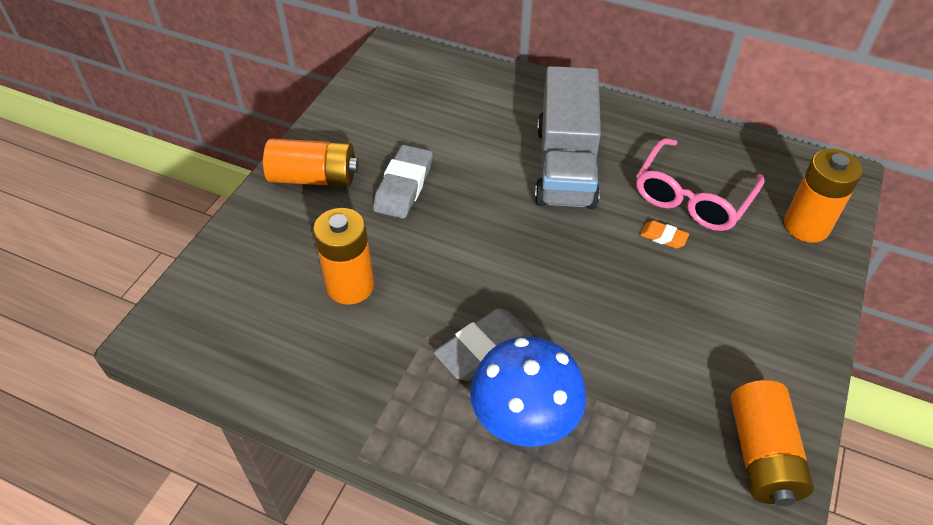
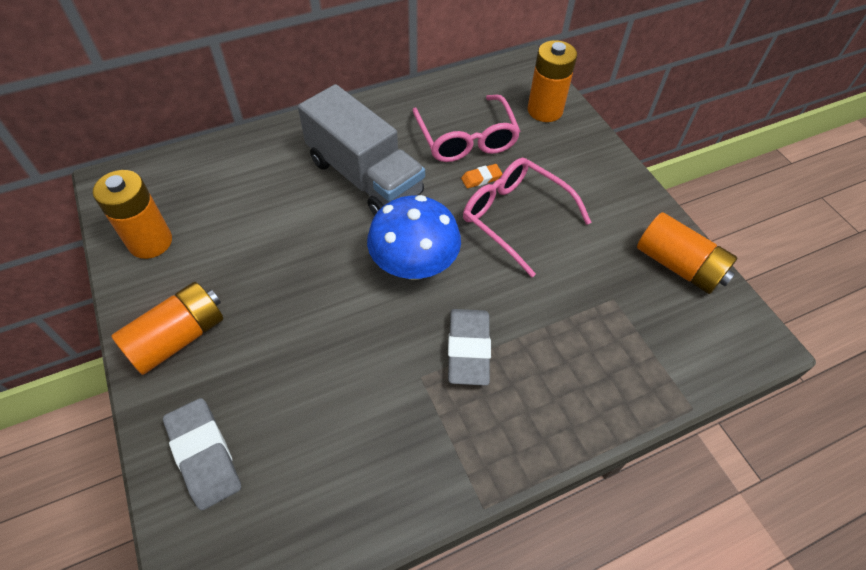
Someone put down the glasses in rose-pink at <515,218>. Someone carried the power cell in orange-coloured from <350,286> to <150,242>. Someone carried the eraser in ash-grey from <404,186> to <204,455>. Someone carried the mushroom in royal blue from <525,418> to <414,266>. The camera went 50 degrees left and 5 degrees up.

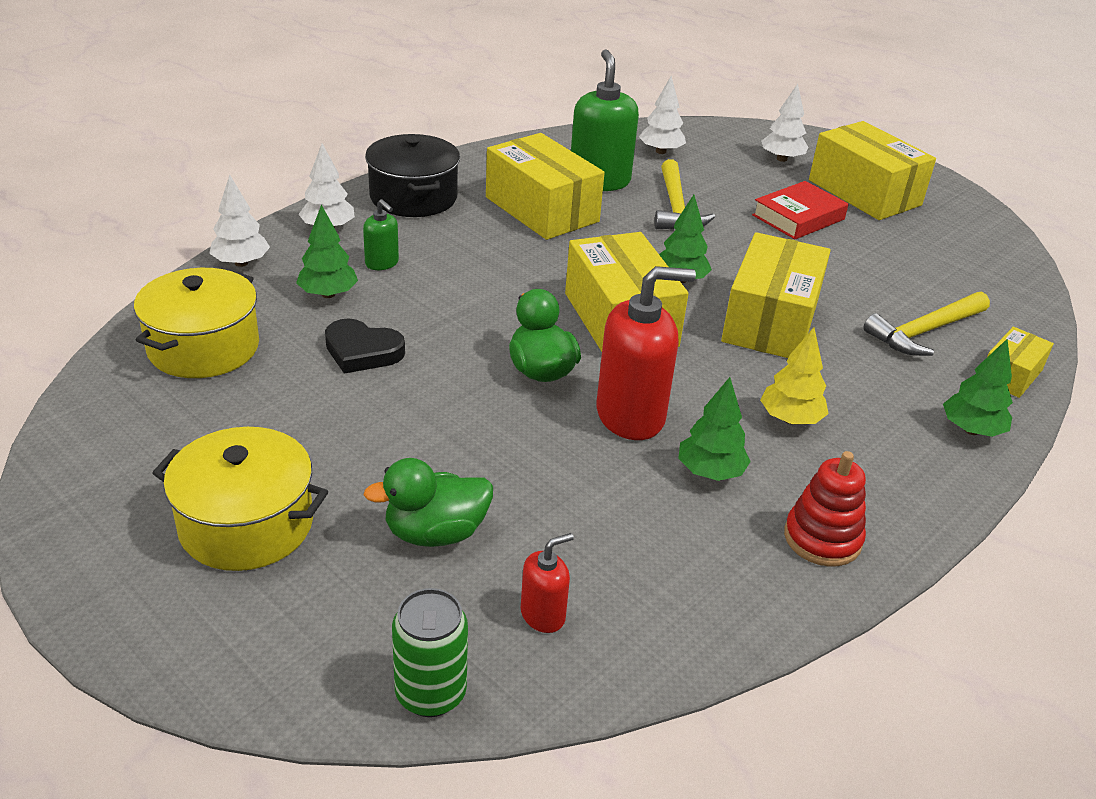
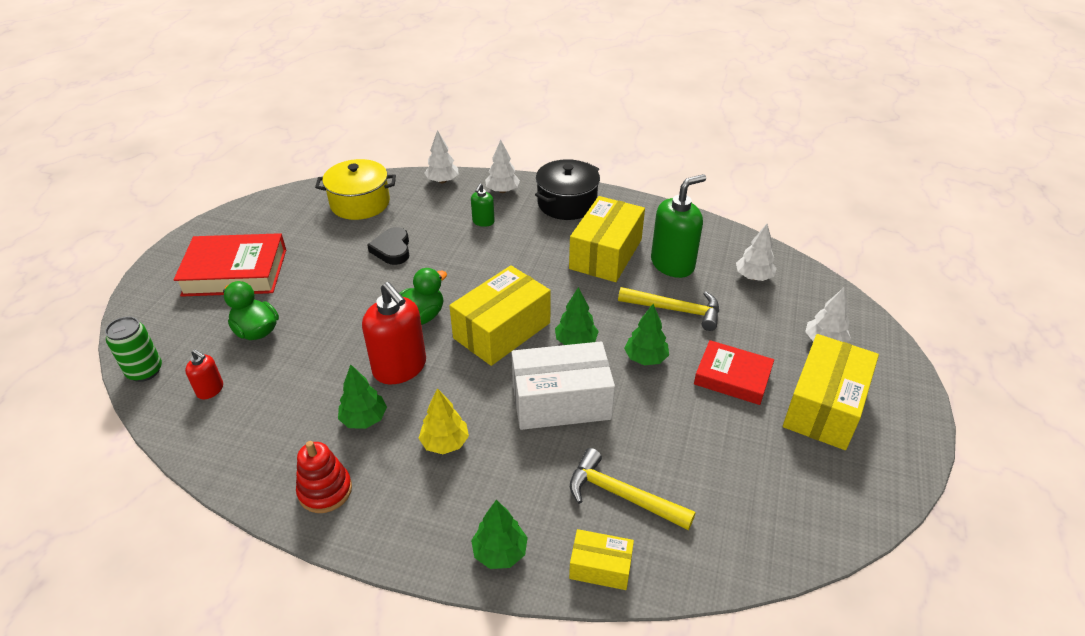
Someone carried the toy tree in green from <328,294> to <645,358>. Someone swapped the pot in yellow at <246,524> for the book in scarlet at <235,272>. Someone repainted the parcel in yellow at <770,321>, which became the parcel in snow-white at <561,401>. Someone rotated the hammer in yellow at <676,207> by 135 degrees counterclockwise. The camera went 65 degrees right and 5 degrees up.

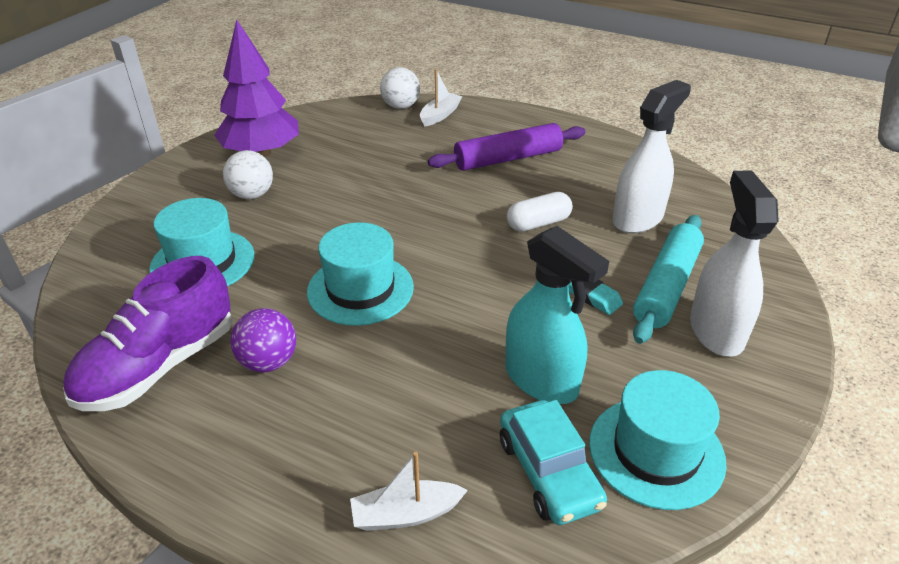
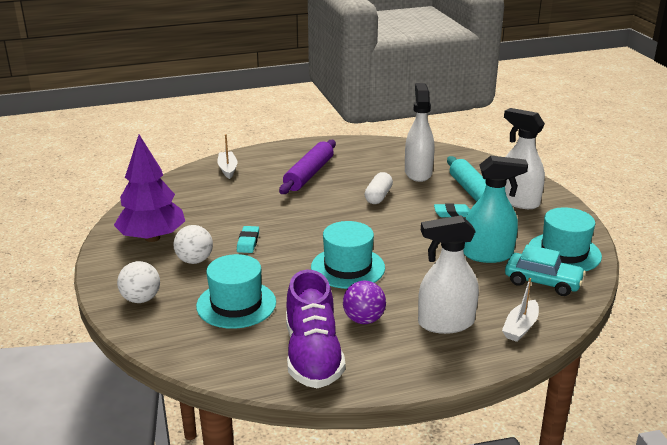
Someone put down the eraser in turquoise at <248,242>. Someone put down the spray bottle in snow-white at <445,323>. Someone carried the play ball in snow-white from <400,106> to <141,299>. The camera went 45 degrees left and 10 degrees down.

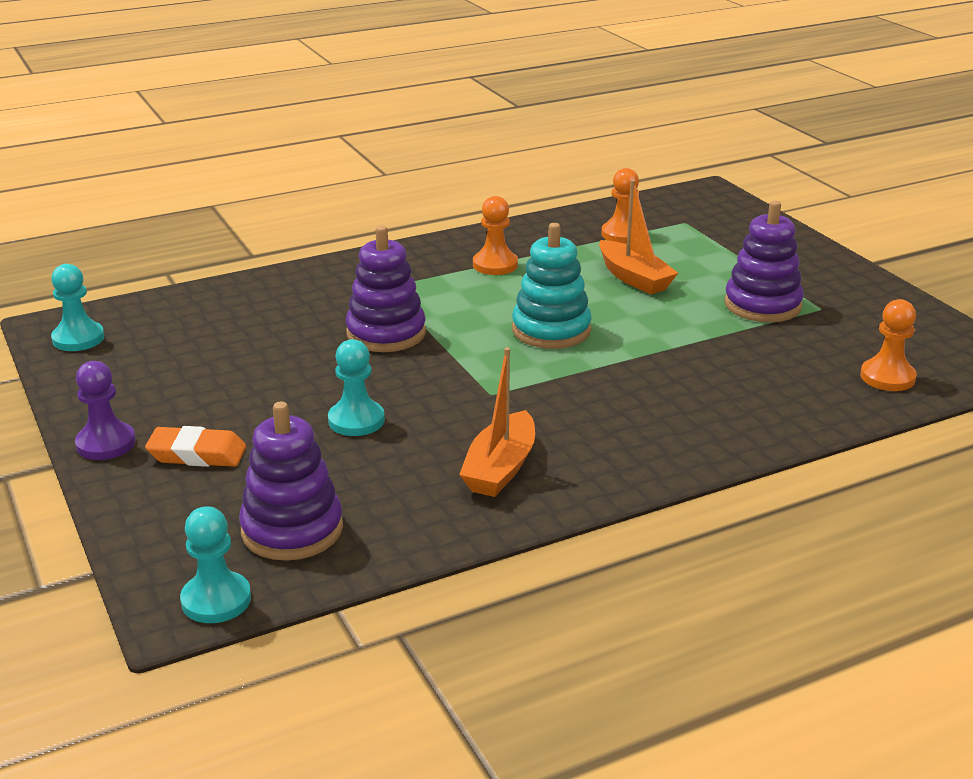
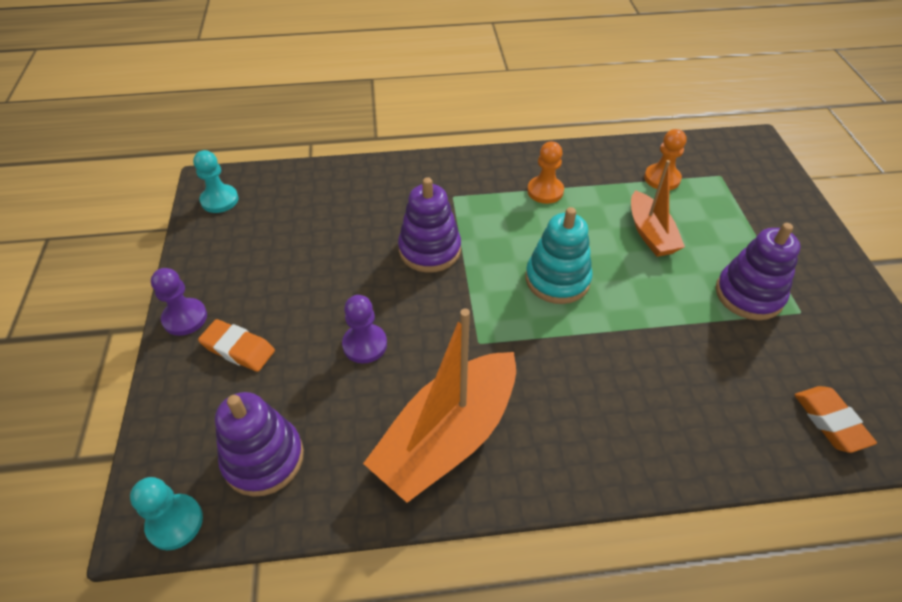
Someone swapped the chess pawn in orange-coloured at <887,377> for the eraser in orange-coloured at <830,421>. Someone repainted the chess pawn in turquoise at <356,420>, which became the chess pawn in violet at <365,344>. Someone scaled the boat in orange-coloured at <500,468> by 1.70. The camera went 20 degrees right and 20 degrees up.

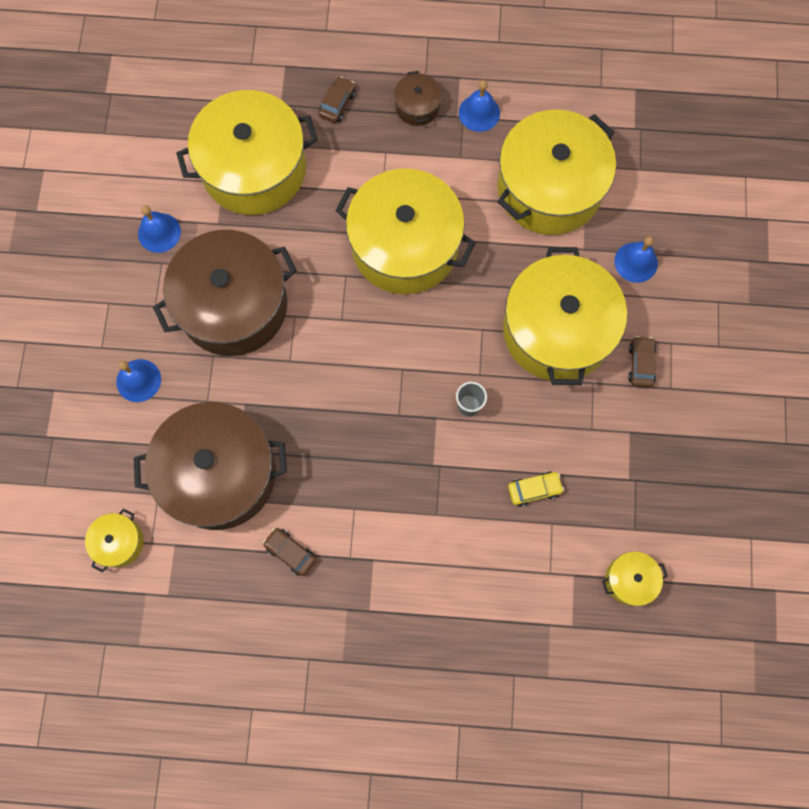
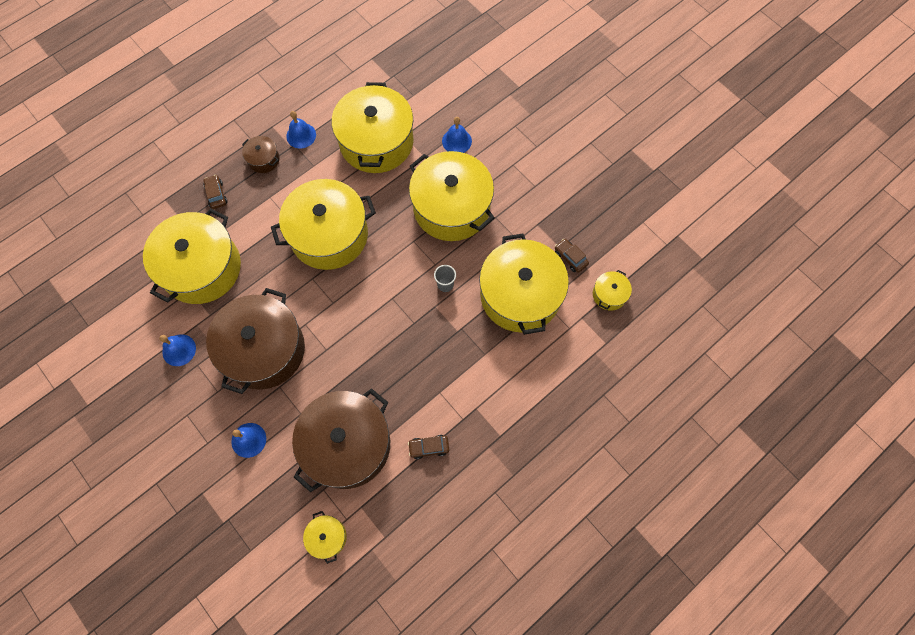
Someone carried the toy car in russet from <640,364> to <570,258>. Someone swapped the toy car in yellow at <534,489> for the pot in yellow at <520,295>. The camera went 45 degrees left and 5 degrees down.

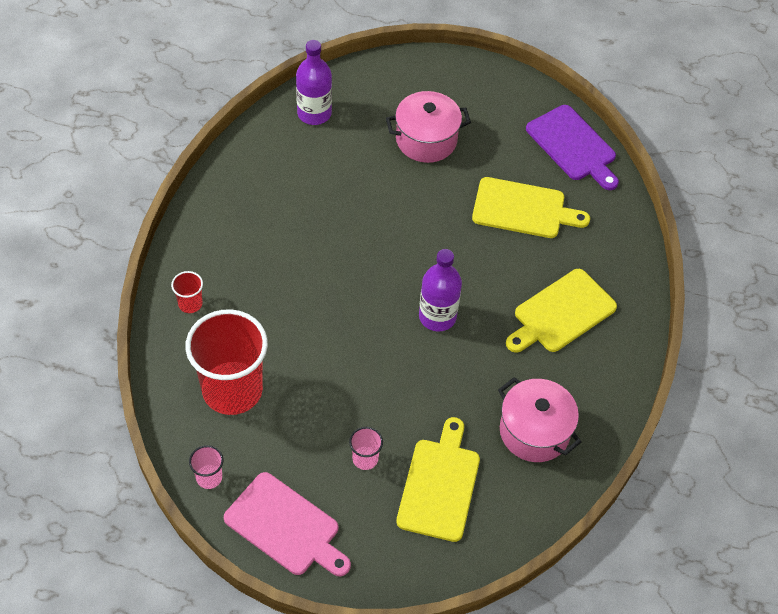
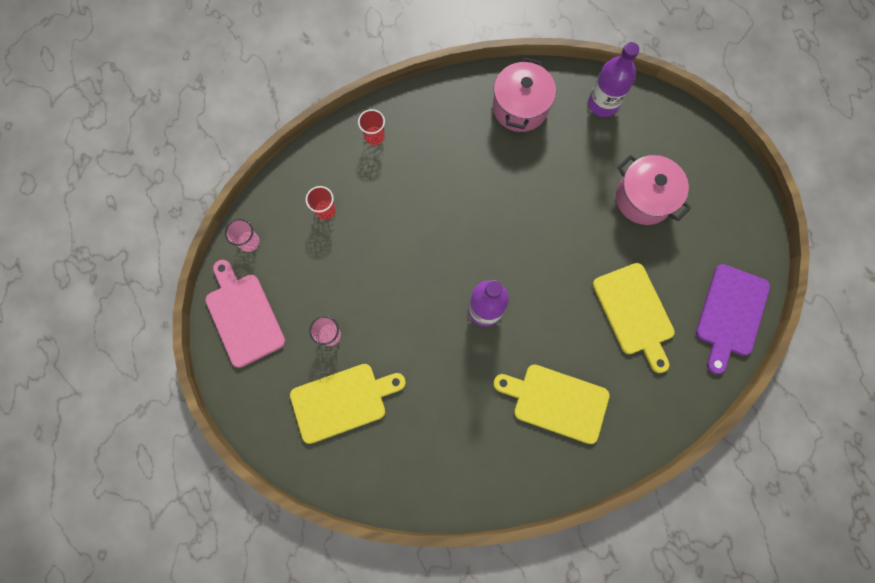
Someone carried the pot in rose-pink from <534,431> to <520,107>. Someone rotated the chopping board in rose-pink at <285,526> by 150 degrees clockwise. Someone scaled the beaker in scarlet at <232,390> by 0.42. The camera went 60 degrees right and 20 degrees up.

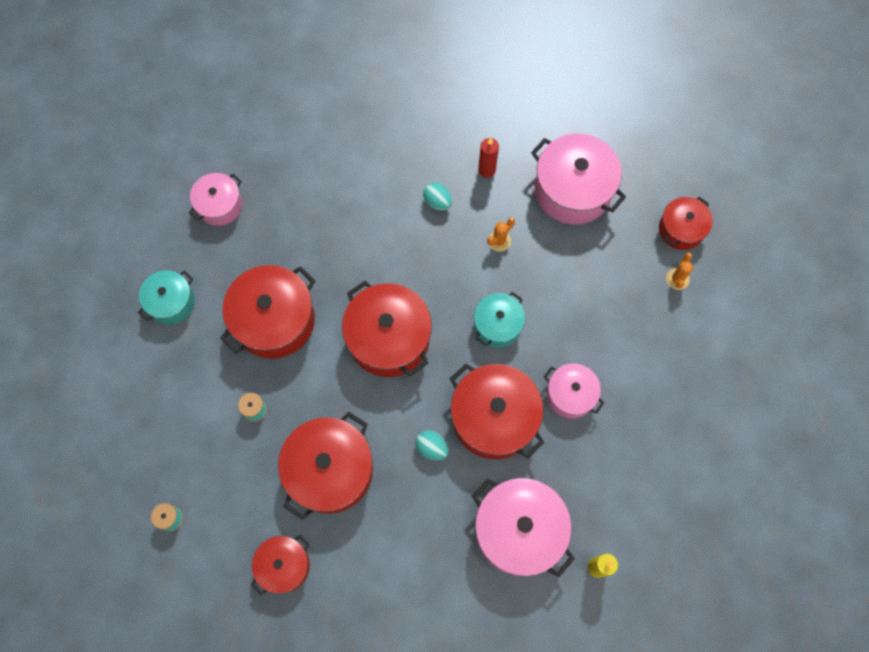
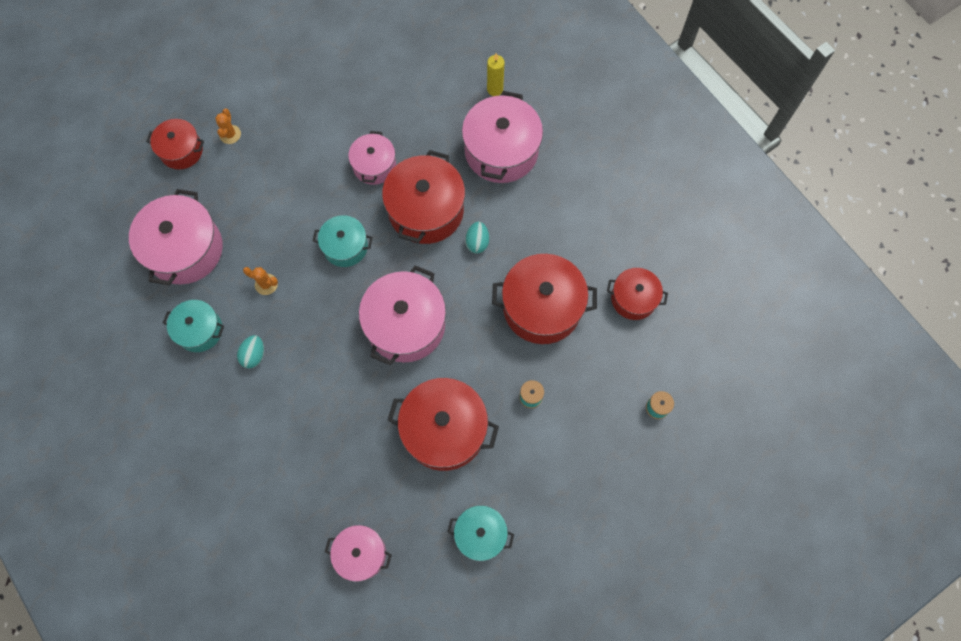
Someone swapped the pillar candle in scarlet at <486,170> for the pot in turquoise at <199,330>. Someone repainted the pot in scarlet at <389,338>, which became the pot in rose-pink at <406,325>. Someone rotated the prickly plant in orange-coloured at <677,279> by 75 degrees counterclockwise. The camera went 120 degrees left and 0 degrees up.

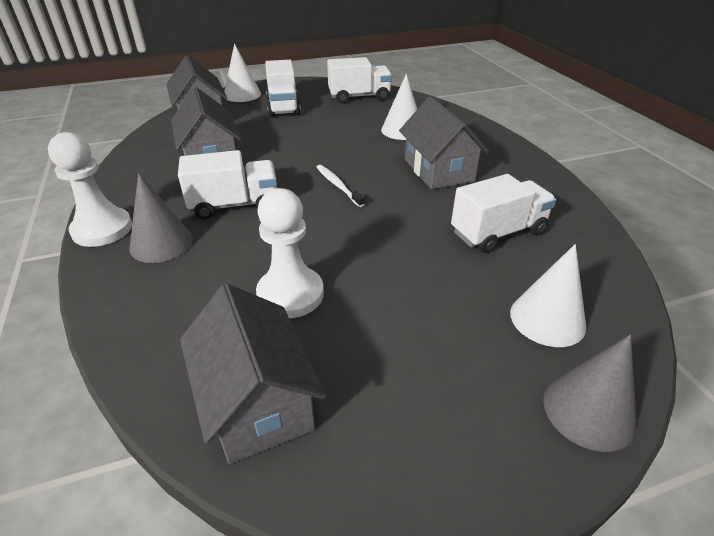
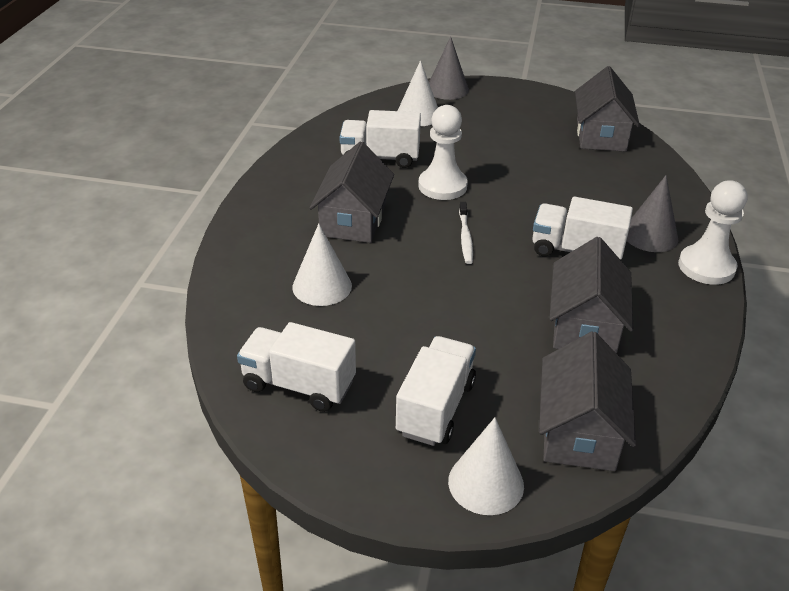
Someone carried the chess pawn in snow-white from <290,294> to <442,186>. The camera went 150 degrees left and 0 degrees up.

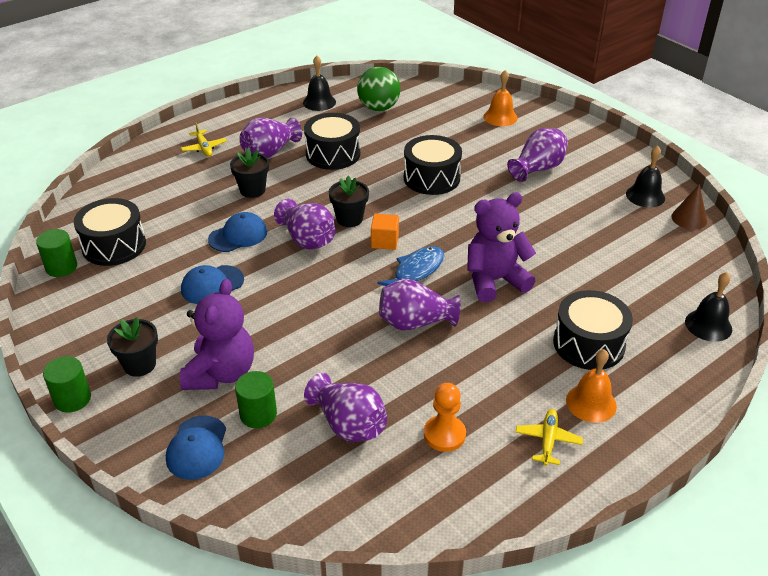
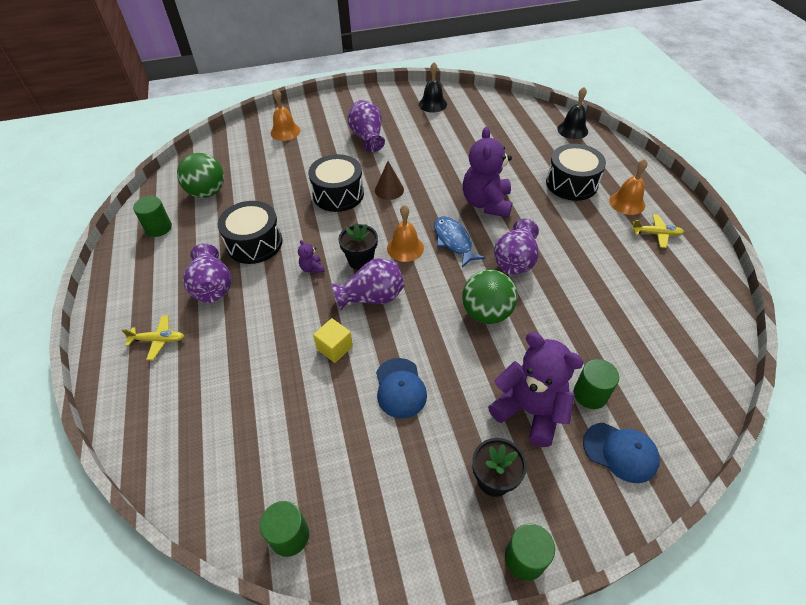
Someone took away the toy drum in ebony at <114,245>. Someone took away the plant pot in ebony at <252,190>. Someone took away the tall vase in violet at <348,424>. Someone took away the chess pawn in orange-coloured at <444,434>. Someone put down the teddy bear in violet at <312,268>. Someone put down the play ball in green at <486,313>. Someone carried the cone in russet from <689,218> to <389,190>. Someone swapped the baseball cap in royal blue at <238,235> for the solid cube in yellow at <334,348>. Someone swapped the hand bell in ebony at <319,102> for the cylinder in green at <158,228>. Someone swapped the solid cube in orange-coloured at <384,241> for the hand bell in orange-coloured at <405,248>. Someone rotated the plane in yellow at <548,440> by 150 degrees clockwise. The camera went 65 degrees left and 10 degrees up.

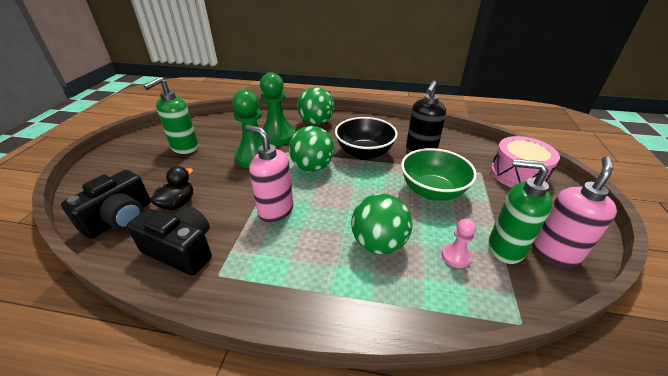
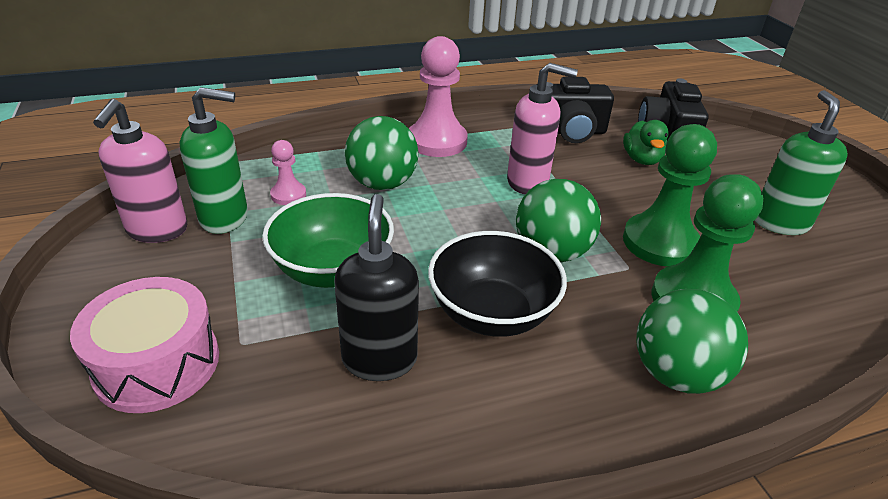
Someone put down the chess pawn in rose-pink at <437,141>. Someone repainted the toy duck in ebony at <178,204>, which became the toy duck in green at <641,159>. The camera went 150 degrees right and 0 degrees up.

